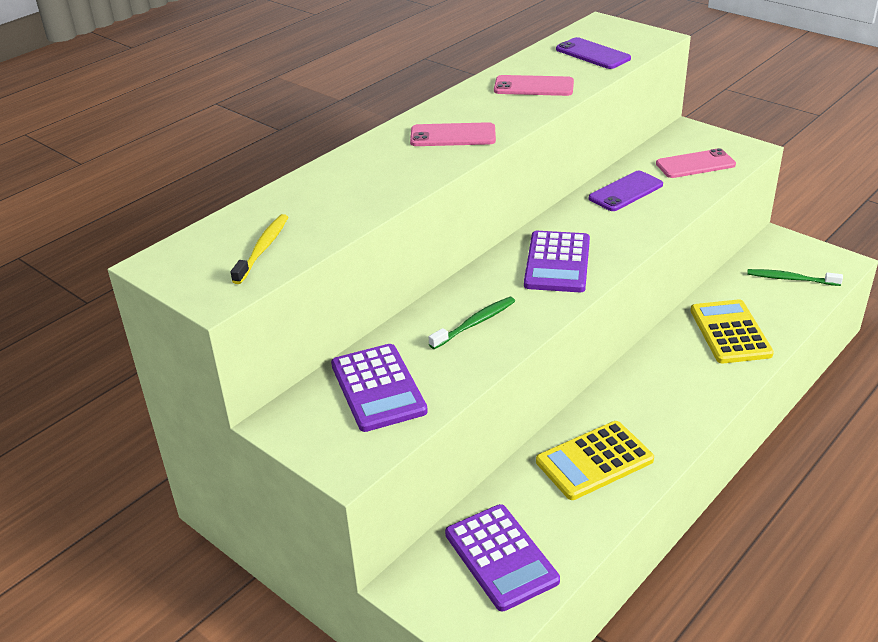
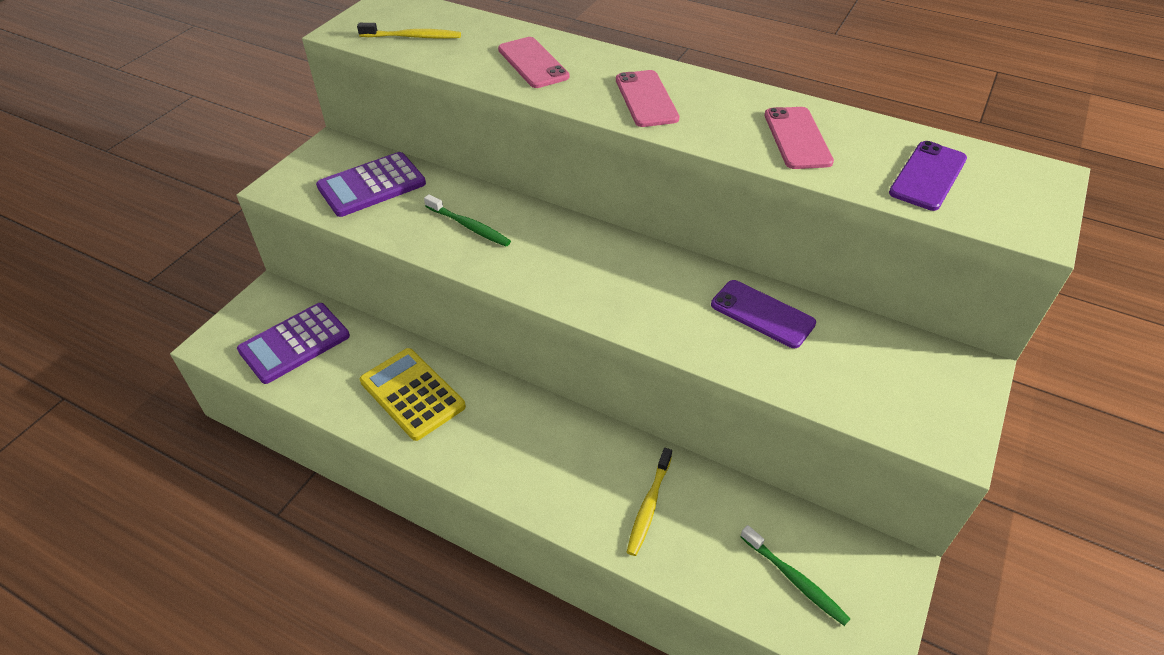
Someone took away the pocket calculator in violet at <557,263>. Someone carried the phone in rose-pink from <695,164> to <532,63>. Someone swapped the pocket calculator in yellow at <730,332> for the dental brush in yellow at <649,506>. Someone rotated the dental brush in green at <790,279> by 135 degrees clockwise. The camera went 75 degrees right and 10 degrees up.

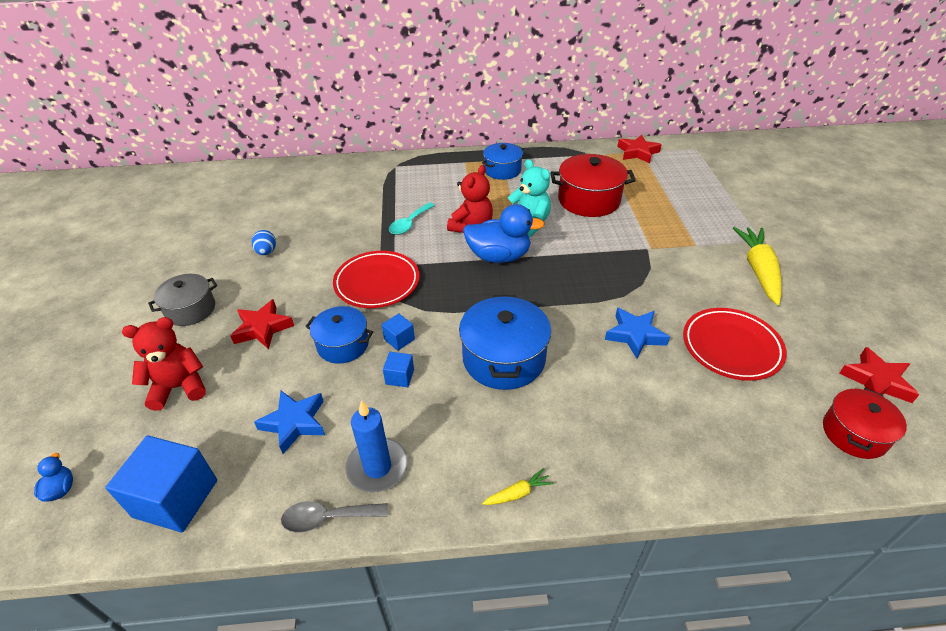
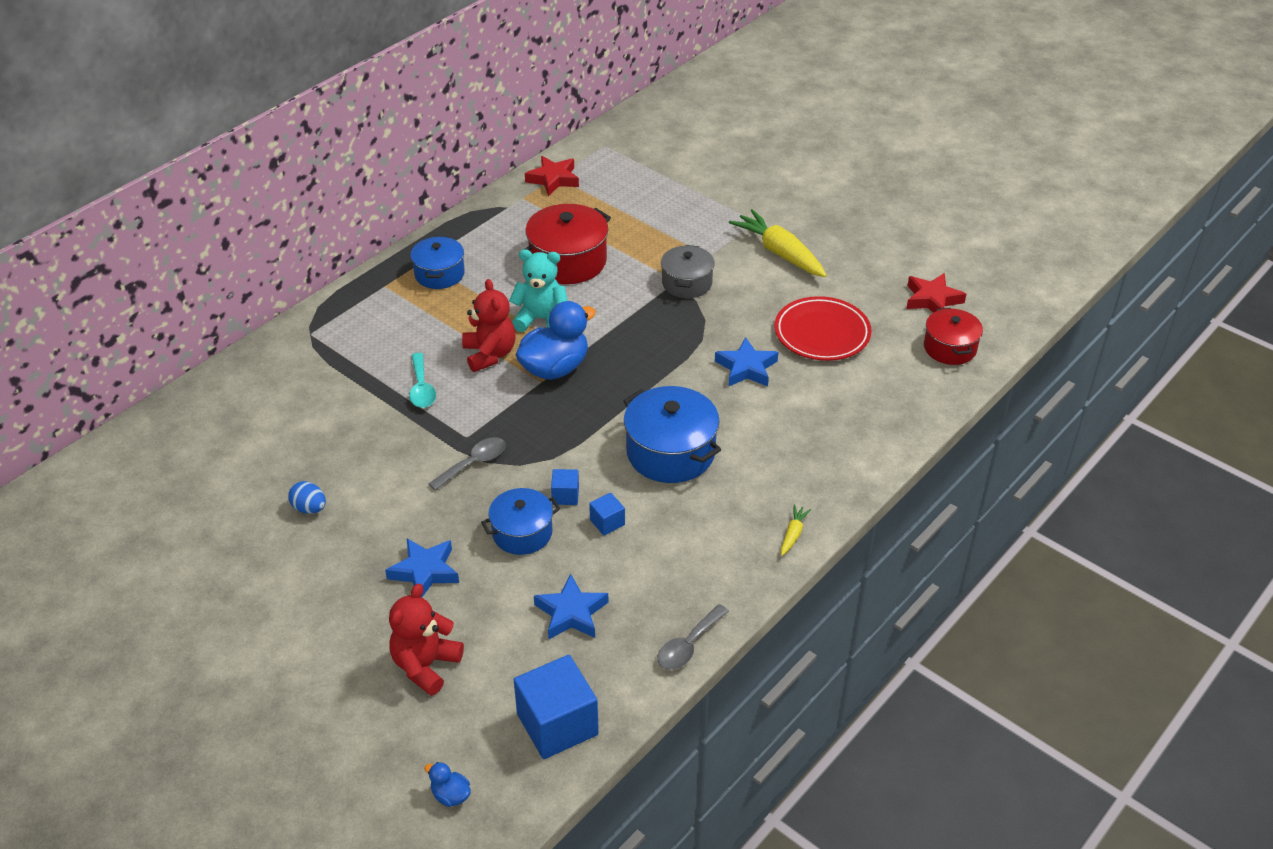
Someone took away the pillar candle in royal blue at <377,467>. Someone carried the pot in ash-grey from <190,309> to <687,283>. Someone swapped the flat dish in scarlet at <377,283> for the teaspoon in ash-grey at <474,463>. Someone repainted the star shape in scarlet at <262,328>, which became the star shape in royal blue at <425,572>. The camera went 45 degrees left and 0 degrees up.

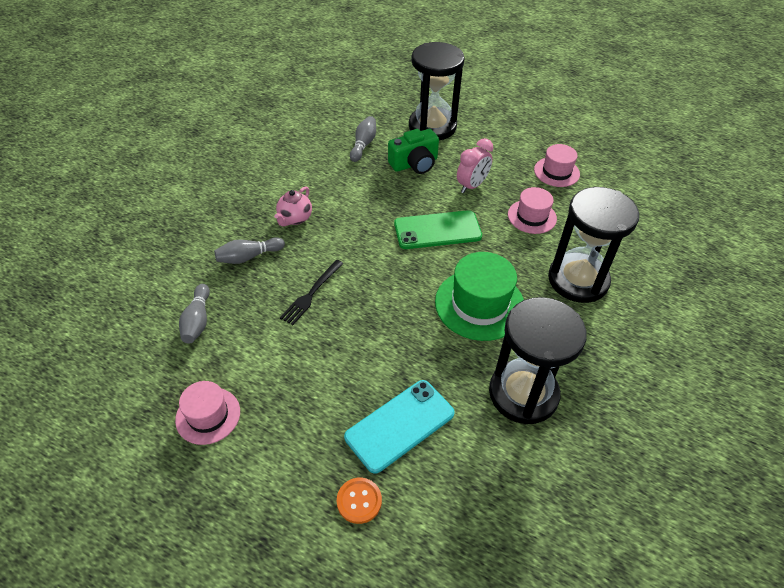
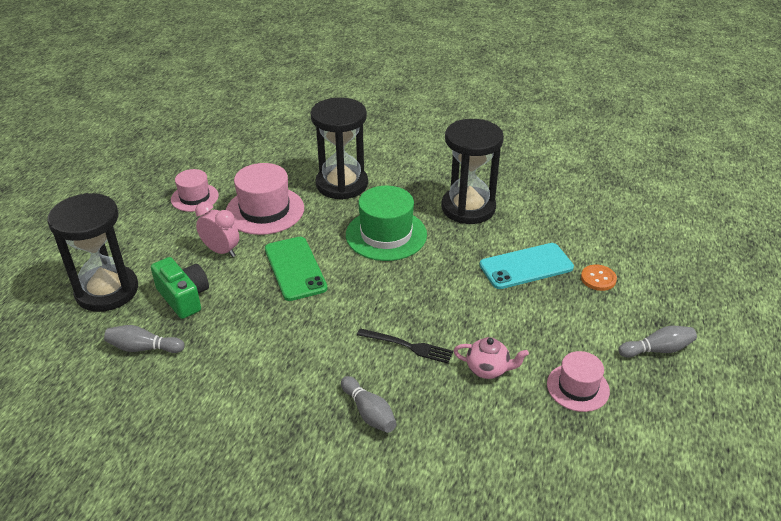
Someone carried the skittle in ash-grey from <197,321> to <657,350>. Someone carried the tea pot in rose-pink from <295,218> to <488,369>. Someone rotated the phone in turquoise at <400,425> by 60 degrees counterclockwise. Someone scaled the hat in rose-pink at <532,216> by 1.63. The camera went 100 degrees left and 10 degrees down.

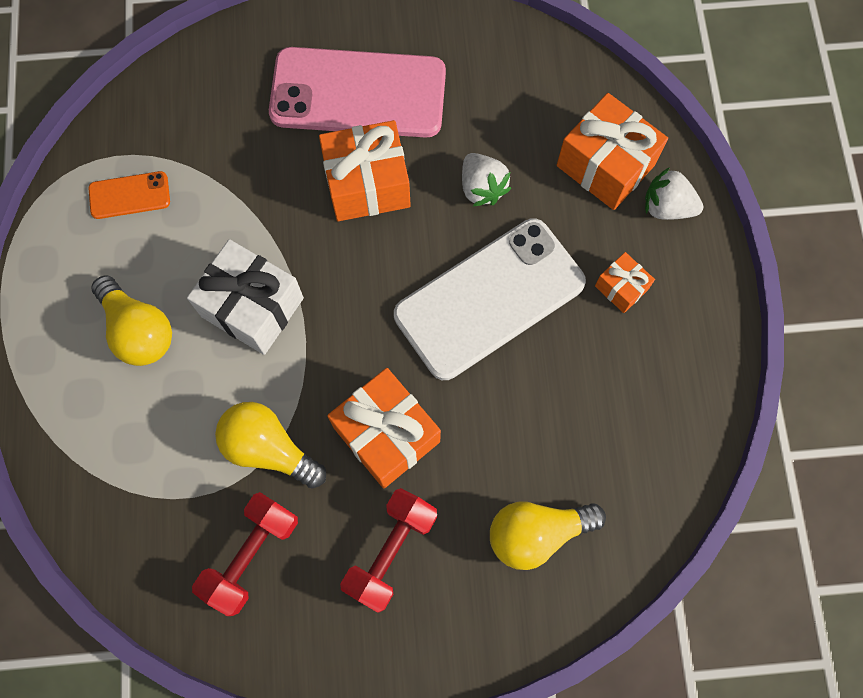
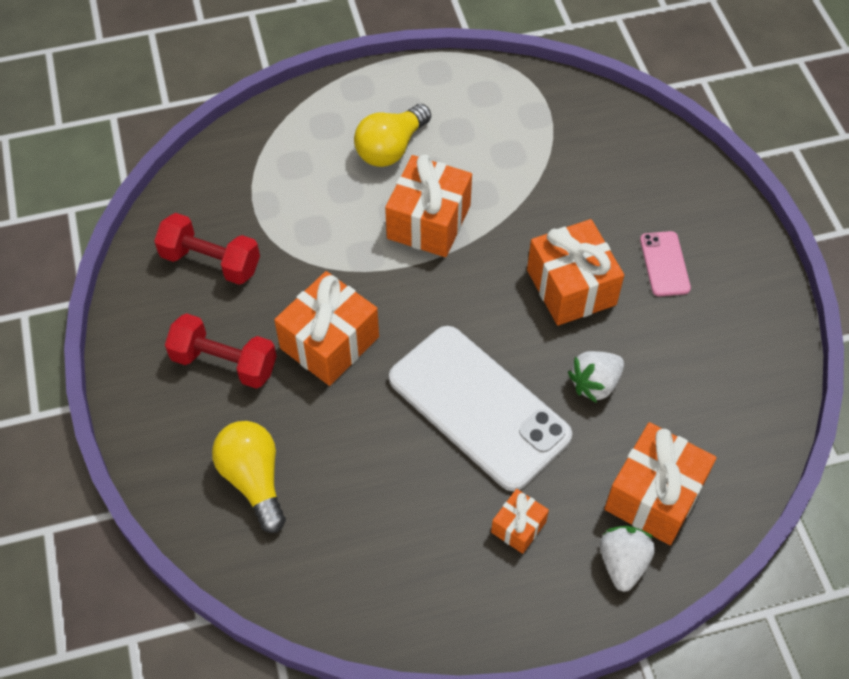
Someone took away the phone in orange-coloured at <129,195>. Someone took away the lightbulb in yellow at <269,448>. Someone repainted the present in snow-white at <252,307>, which became the present in orange-coloured at <429,222>. Someone scaled the phone in rose-pink at <358,94> by 0.44. The camera went 80 degrees right and 15 degrees down.

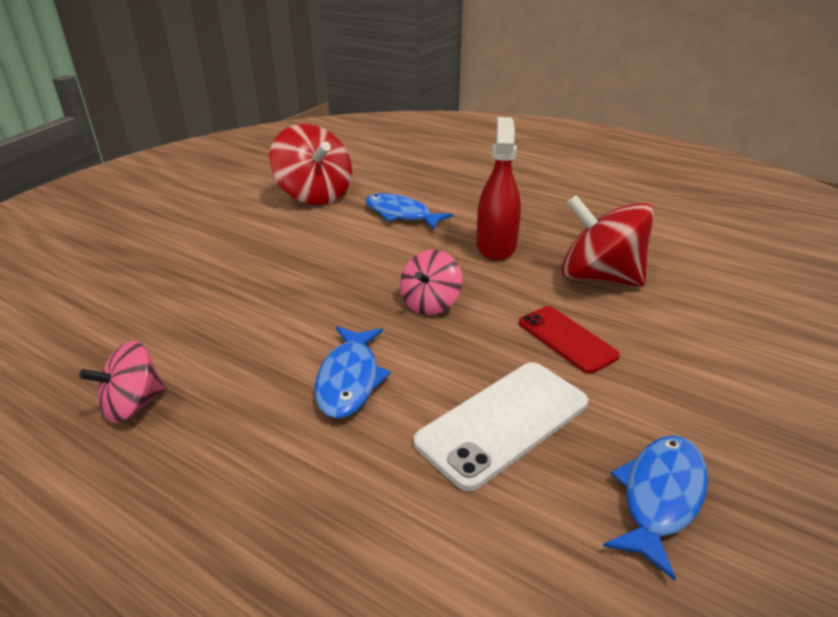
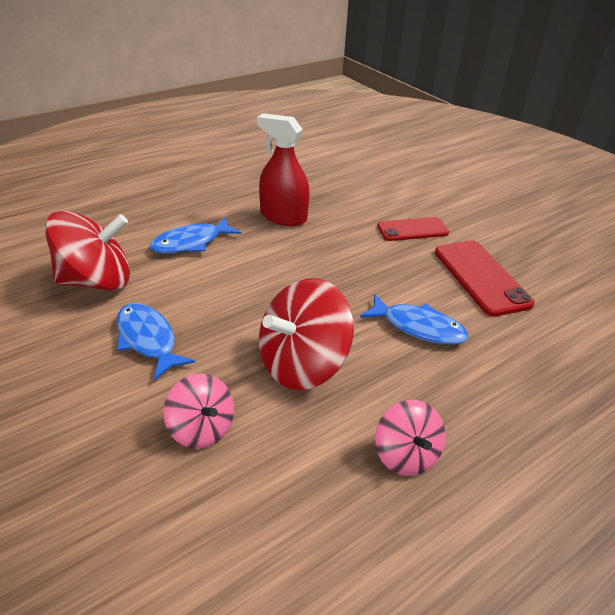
Someone carried the spinning top in rose-pink from <430,303> to <201,428>. Someone carried the spinning top in scarlet from <599,277> to <302,364>. Someone carried the fish in royal blue from <660,497> to <148,339>. Someone repainted the phone in snow-white at <503,422>, which became the phone in scarlet at <481,277>. The camera went 70 degrees left and 5 degrees up.

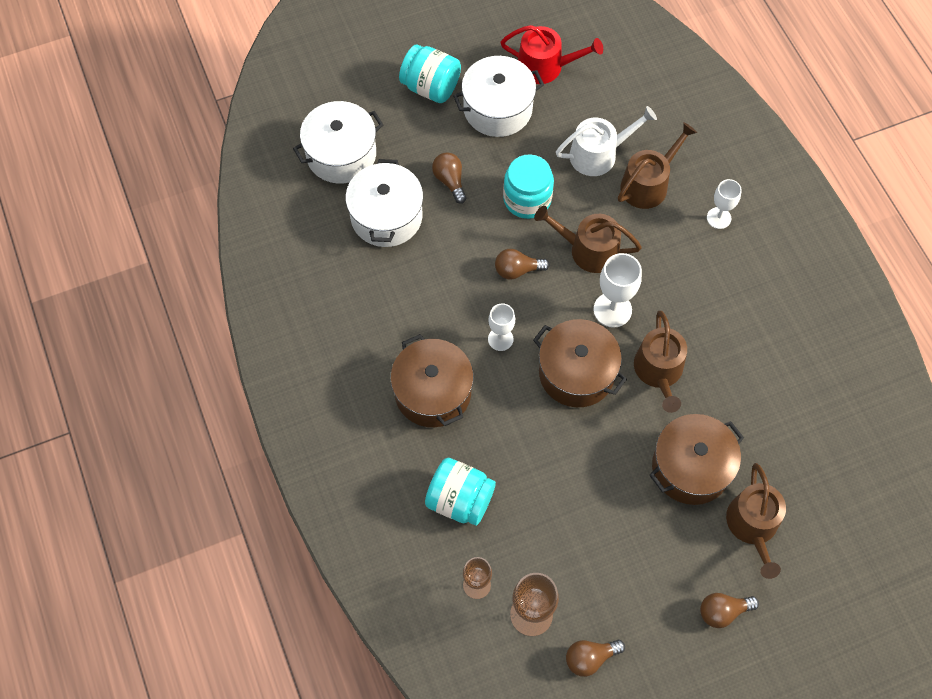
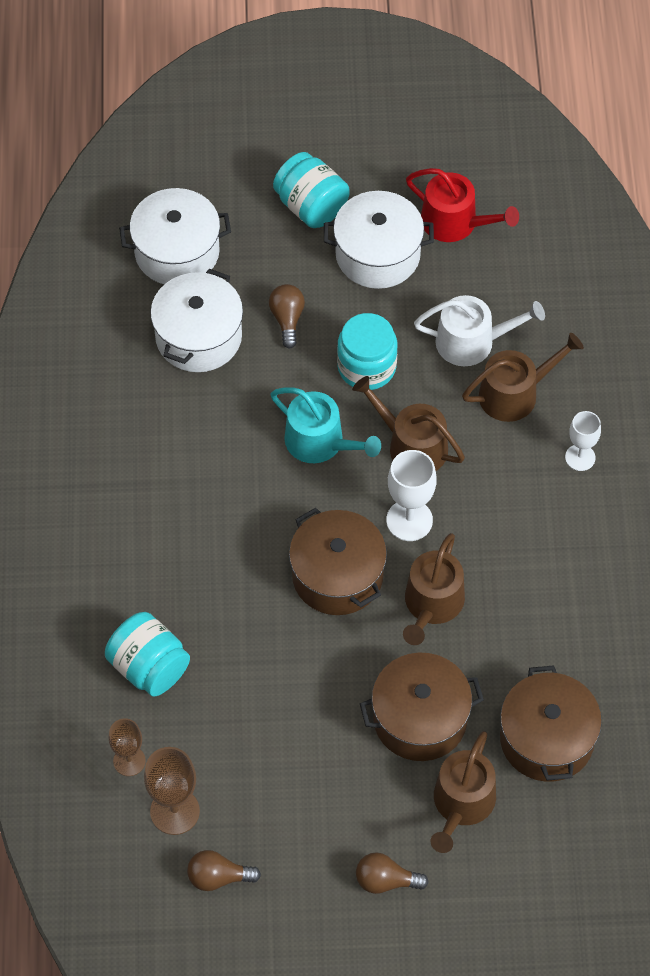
Someone took away the chalice in snow-white at <500,339>. Someone carried the pot in russet from <433,392> to <546,739>. Someone swapped the lightbulb in russet at <517,270> for the sprinkling can in turquoise at <320,442>. The camera went 20 degrees right and 5 degrees down.

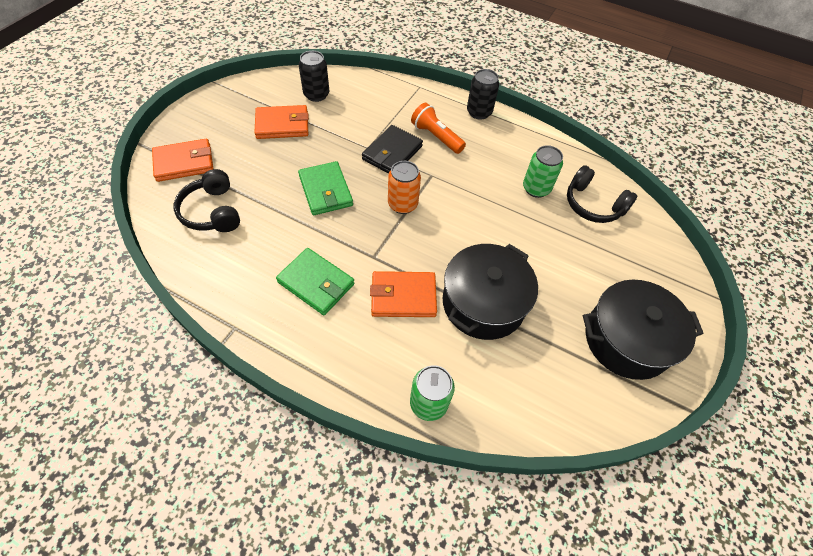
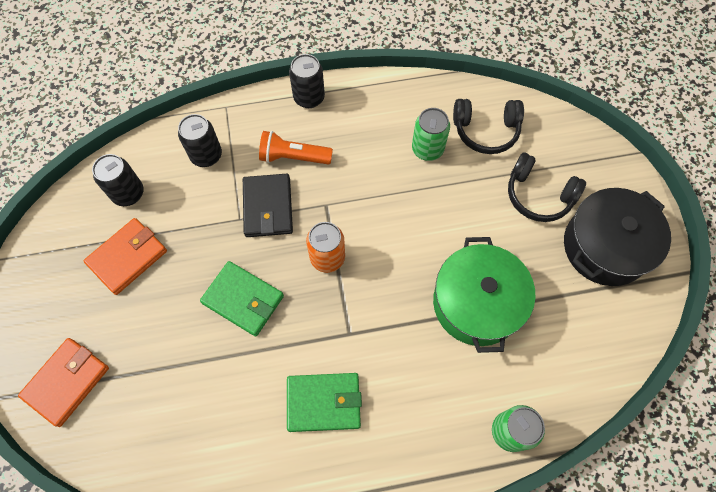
Someone took away the card wallet in orange-coloured at <403,296>. Someone put down the tin in ebony at <206,155>. Someone carried the headset in ebony from <212,211> to <538,195>. Someone repainted the pot in ebony at <483,303>, which became the pot in green at <477,303>. The camera went 35 degrees left and 10 degrees up.

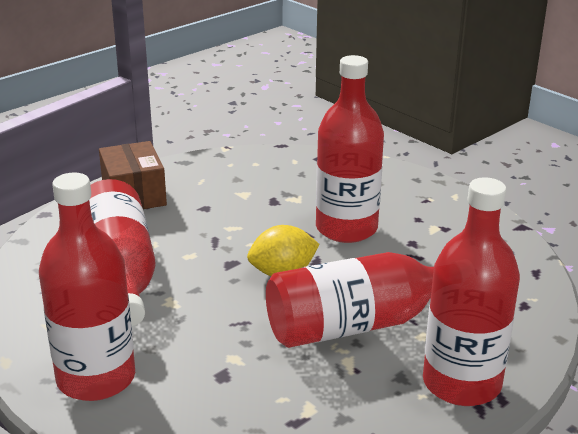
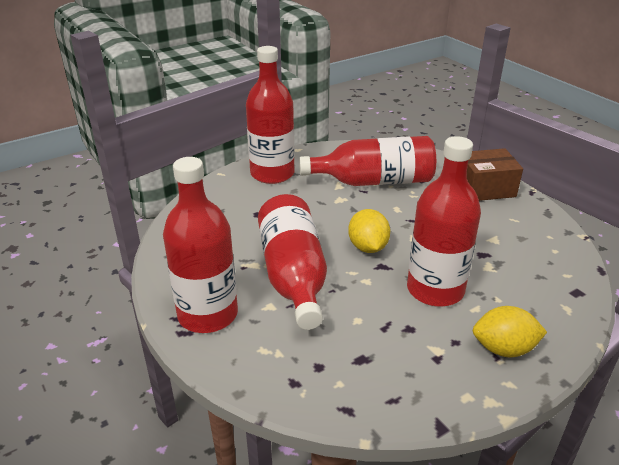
Someone put down the citrus fruit in yellow at <504,349>. The camera went 100 degrees right and 5 degrees up.

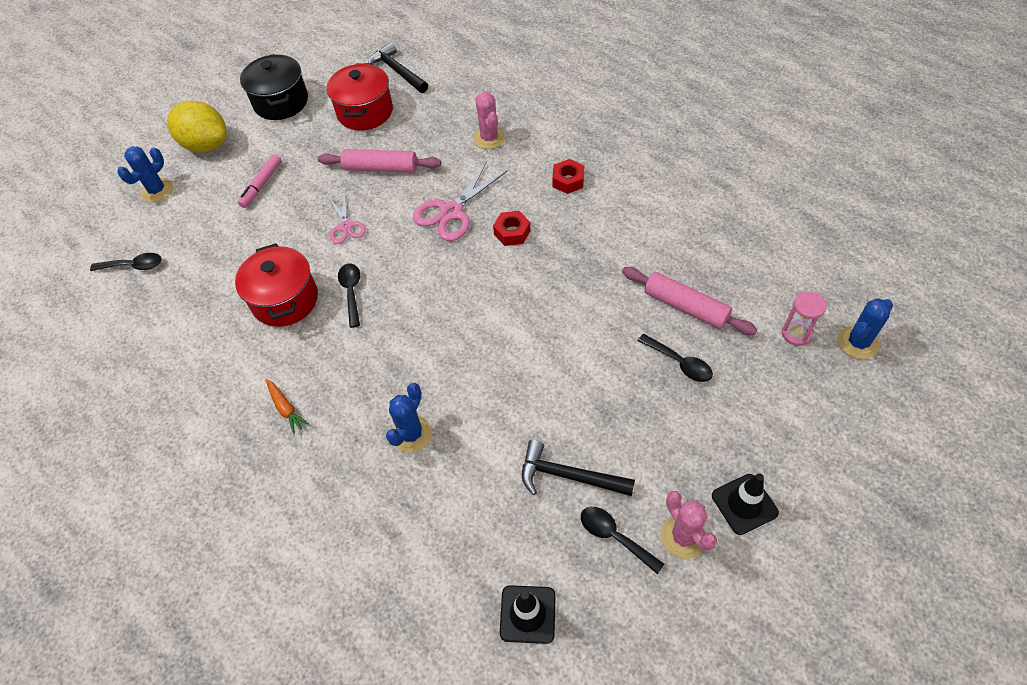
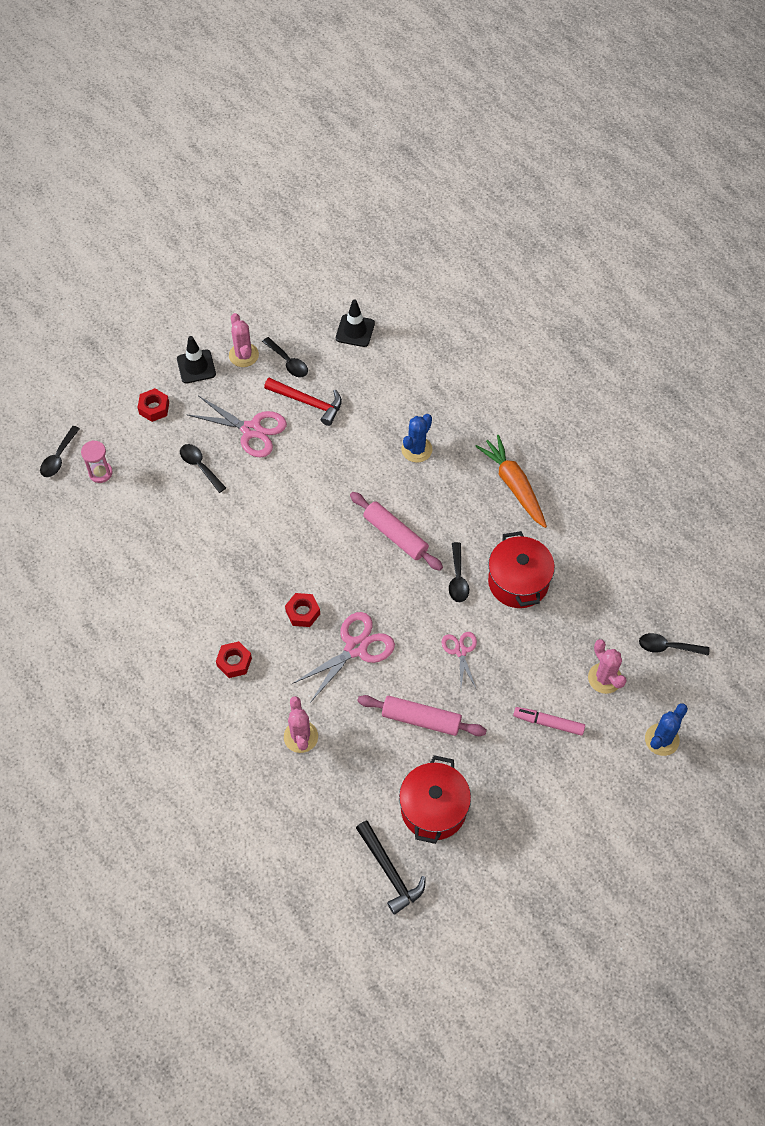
Someone took away the citrus fruit in yellow at <206,145>. Someone took away the pot in ebony at <281,102>. Someone put down the nut in scarlet at <154,408>. Someone put down the shears in rose-pink at <251,430>. Someone put down the prickly plant in rose-pink at <604,678>. Someone carried the dough roller in rose-pink from <685,306> to <395,535>. Someone swapped the prickly plant in royal blue at <858,342> for the teaspoon in ebony at <58,457>. Someone repainted the hammer in ebony at <568,476>, which became the hammer in scarlet at <308,402>. Someone rotated the felt pen in rose-pink at <261,185> by 105 degrees counterclockwise. Someone scaled the carrot in orange-coloured at <286,408> by 1.98. The camera went 175 degrees left and 5 degrees up.

